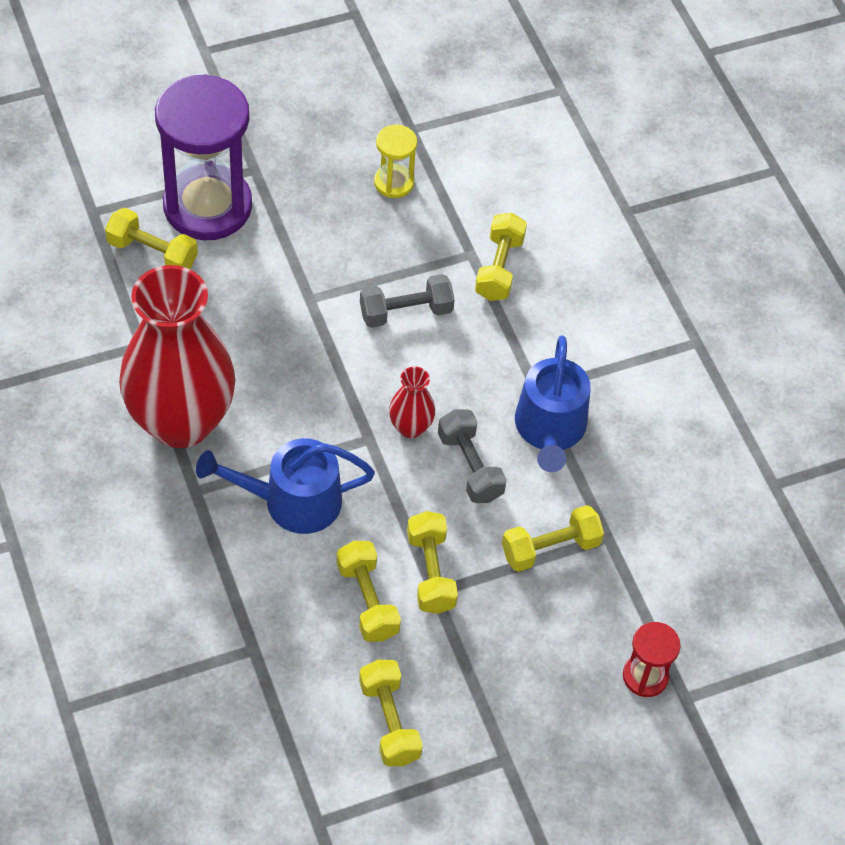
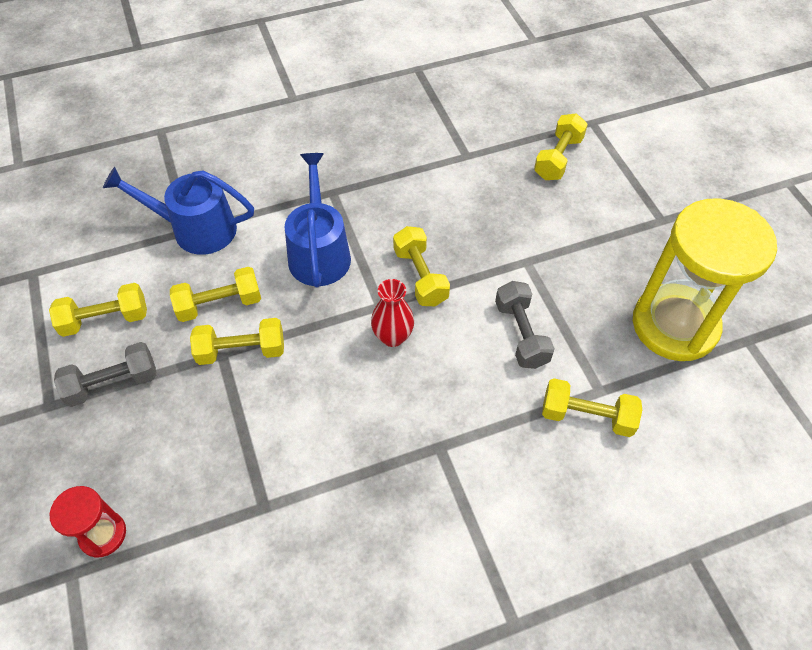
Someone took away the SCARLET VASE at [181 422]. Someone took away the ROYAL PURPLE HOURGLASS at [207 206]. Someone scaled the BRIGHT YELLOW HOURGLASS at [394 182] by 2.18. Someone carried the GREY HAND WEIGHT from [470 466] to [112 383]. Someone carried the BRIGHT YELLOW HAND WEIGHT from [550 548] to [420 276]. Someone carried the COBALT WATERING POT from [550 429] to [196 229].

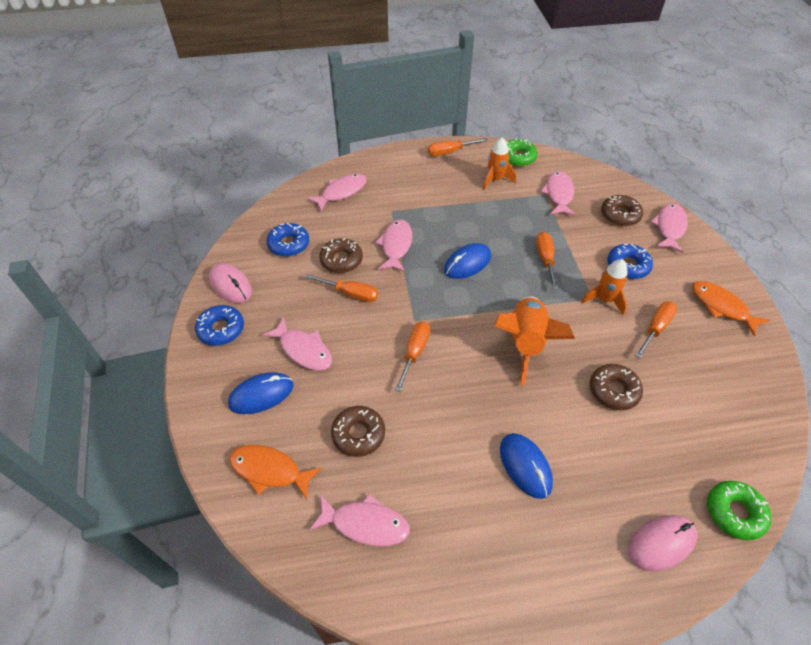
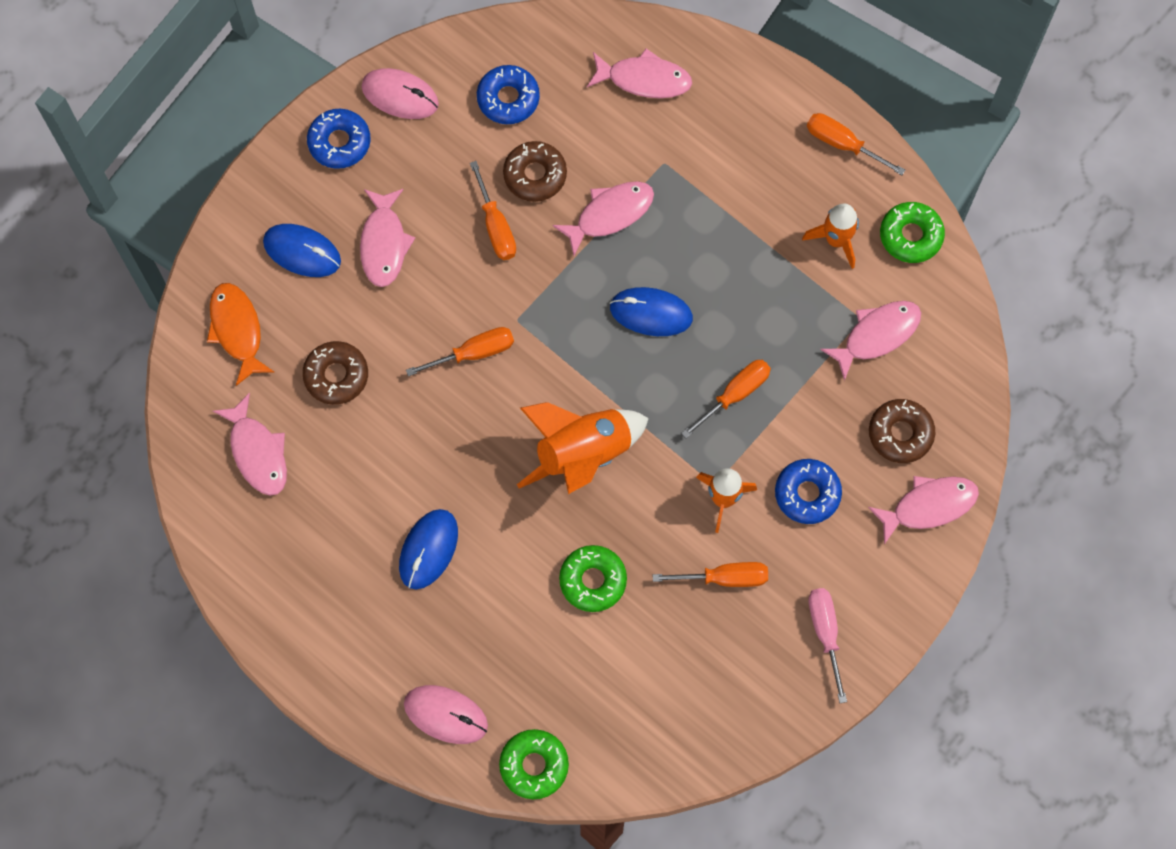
Someone rotated the PINK PC MOUSE at [231 285] by 75 degrees counterclockwise. Someone repainted the DARK BROWN DOUGHNUT at [613 390], which became the GREEN DOUGHNUT at [593 580]. Someone swapped the ORANGE-COLOURED TOY FISH at [721 307] for the PINK HAND SCREWDRIVER at [825 634].

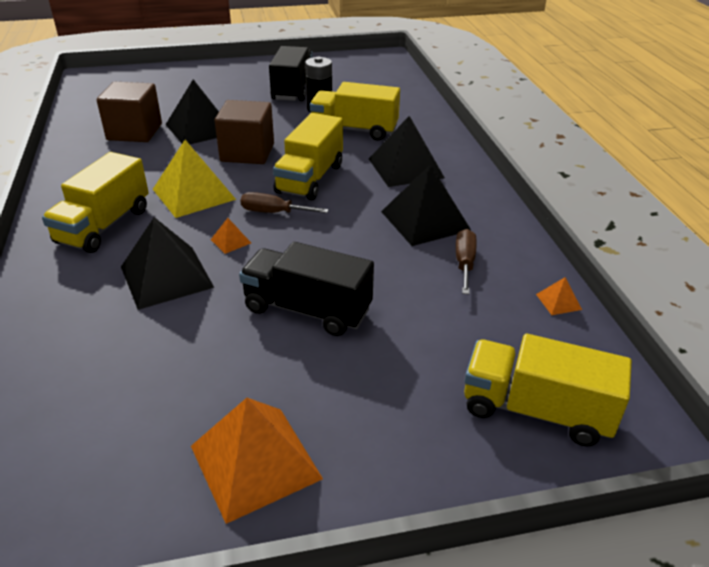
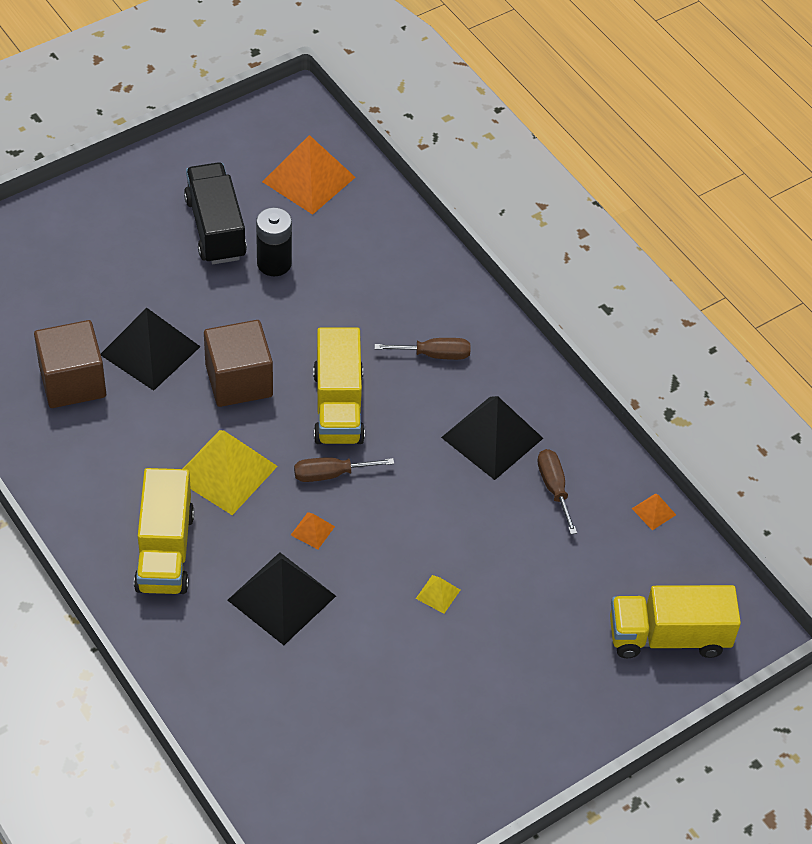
Someone carried the ORANGE-COLOURED PYRAMID from [255 462] to [308 179]. Someone swapped the BLACK TRUCK at [307 309] for the BRIGHT YELLOW PYRAMID at [438 594]. Someone took away the BRIGHT YELLOW TRUCK at [354 130]. Someone swapped the BLACK PYRAMID at [405 168] for the DARK BROWN HAND SCREWDRIVER at [434 355].

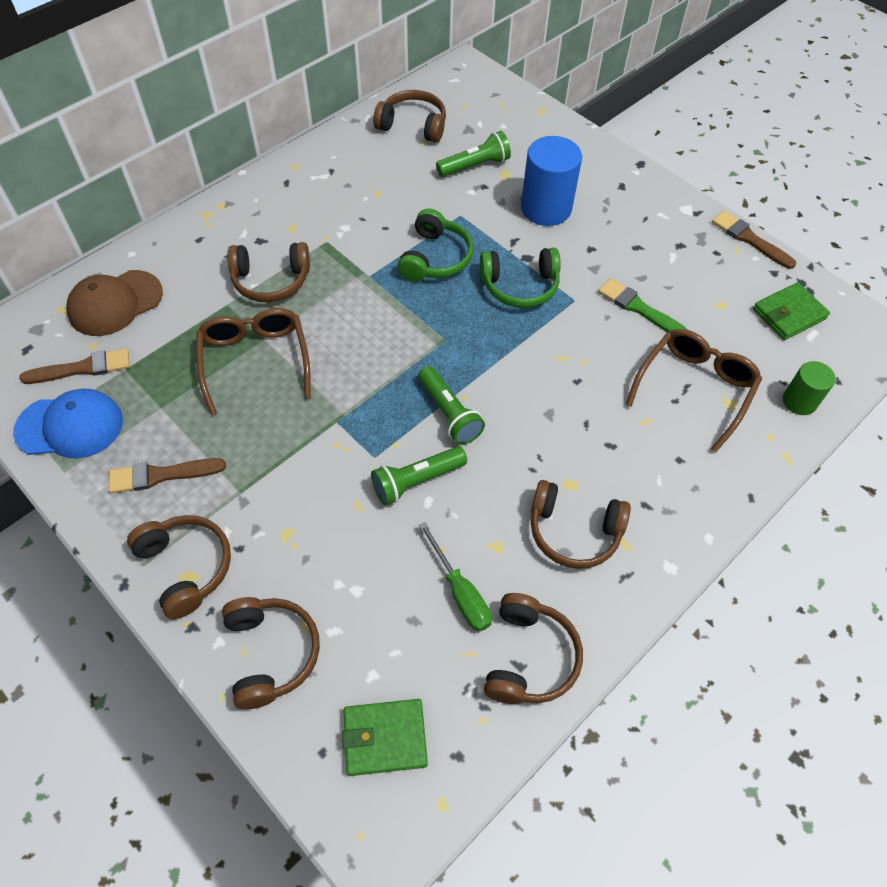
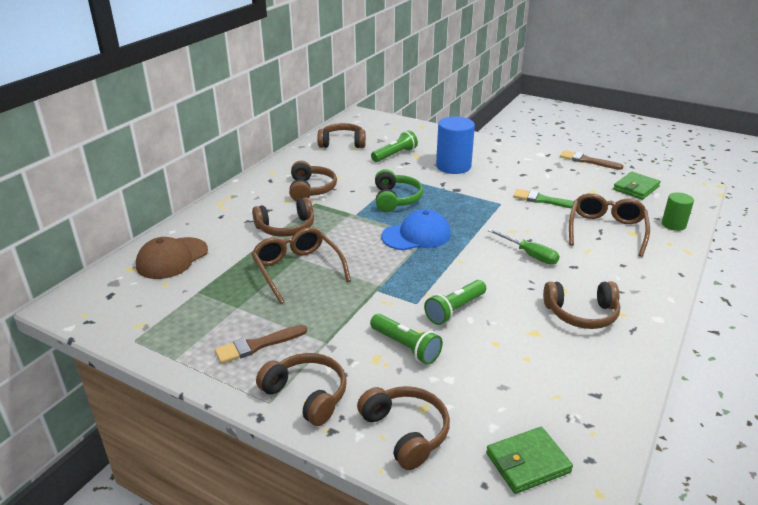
Someone carried the COBALT BASEBALL CAP from [70 426] to [416 235]. Someone took away the DARK BROWN PAINTBRUSH at [82 368]. Someone carried the GREEN FLASHLIGHT from [449 413] to [406 347]. Someone carried the GREEN HAND SCREWDRIVER from [460 592] to [529 255]. Someone took away the GREEN HEADSET at [520 286]. Someone carried the DARK BROWN HEADSET from [529 657] to [311 189].

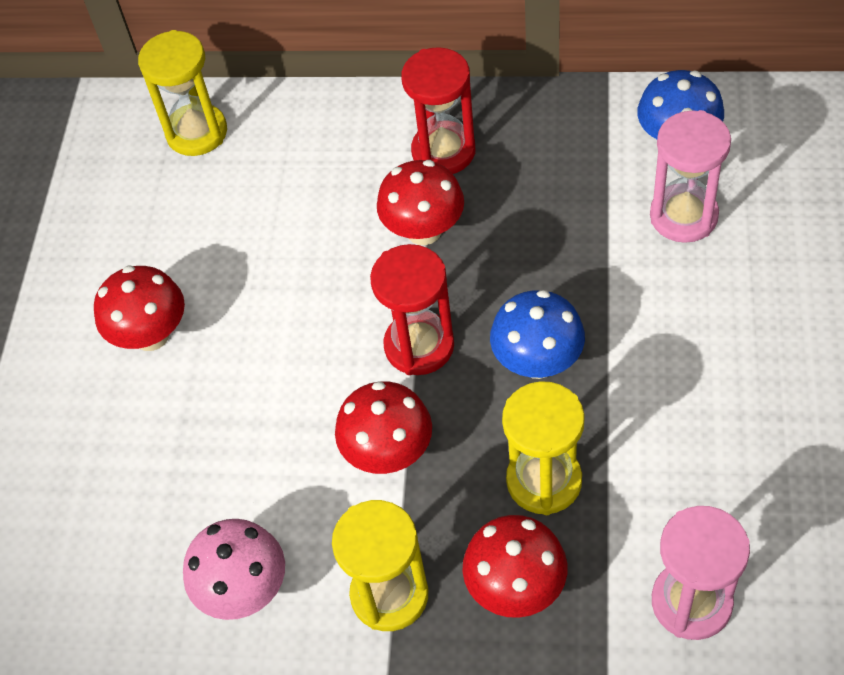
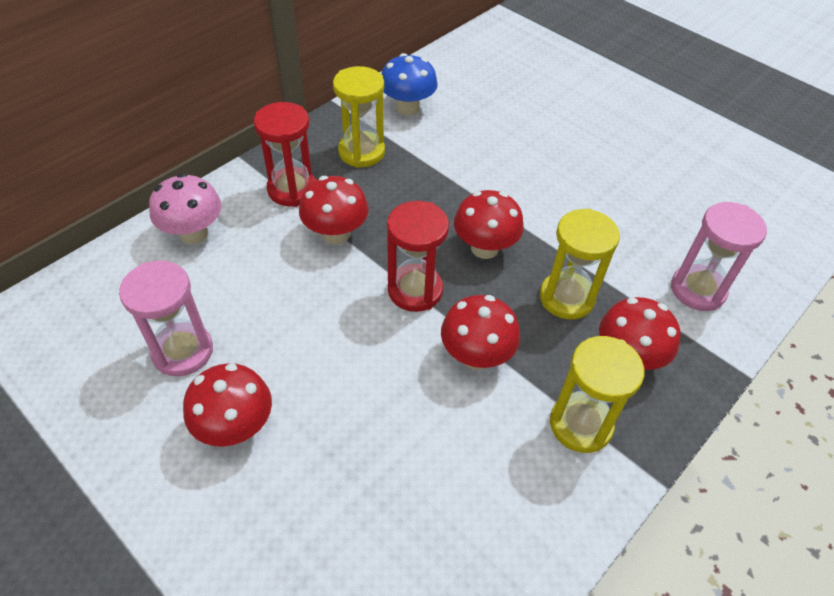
Someone carried the BRIGHT YELLOW HOURGLASS from [197 133] to [361 152]. Someone carried the PINK TOADSTOOL from [244 590] to [194 233]. Someone repainted the COBALT TOADSTOOL at [537 362], which became the SCARLET TOADSTOOL at [484 248]. Someone carried the PINK HOURGLASS from [683 216] to [183 351].

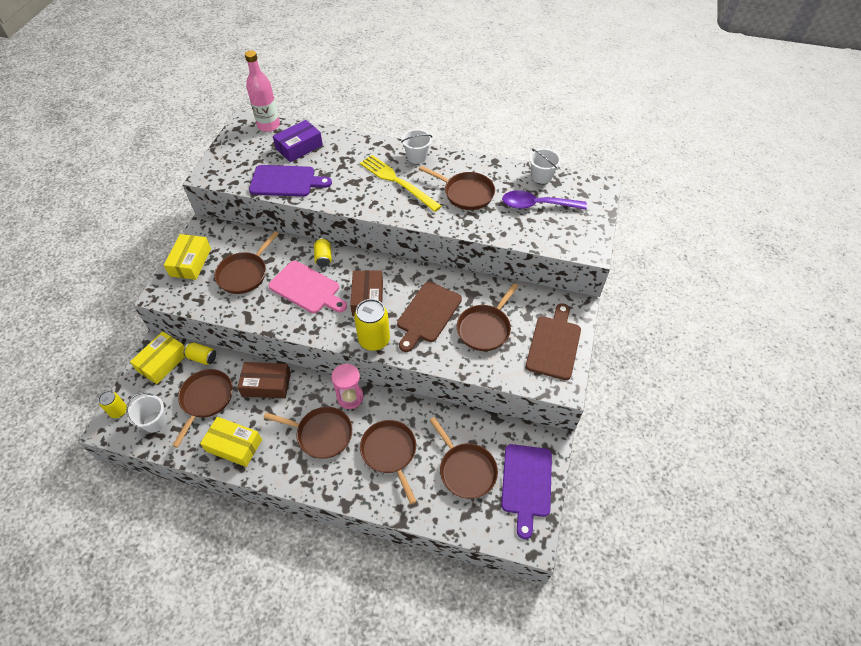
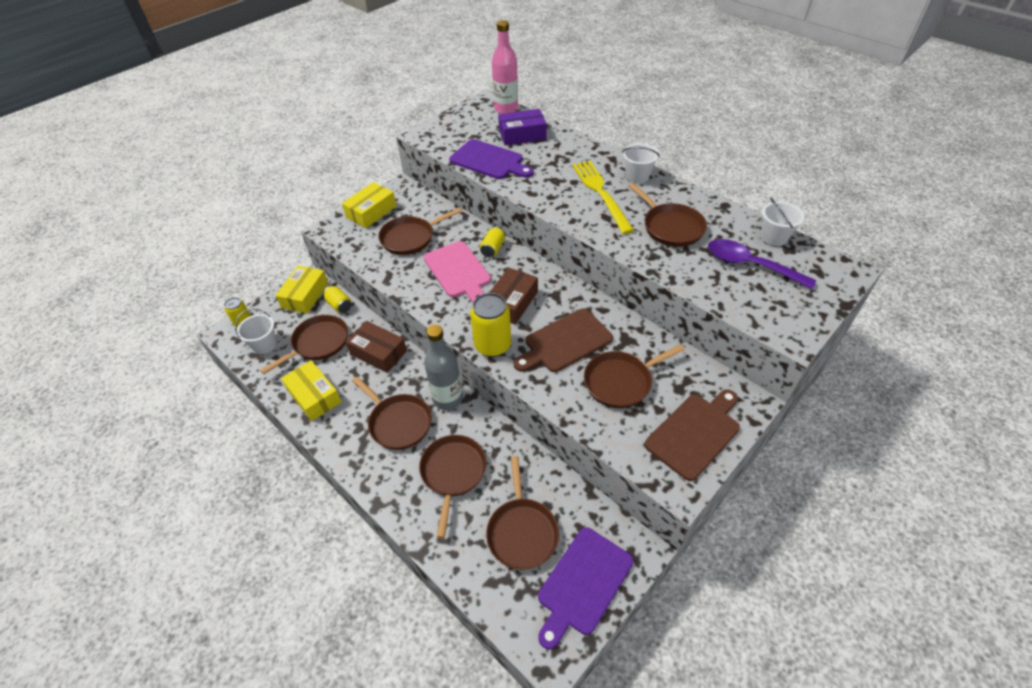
Someone rotated the BRIGHT YELLOW BOX at [163 362] by 45 degrees counterclockwise. Someone swapped the PINK HOURGLASS at [350 397] for the GREY BOTTLE at [448 399].

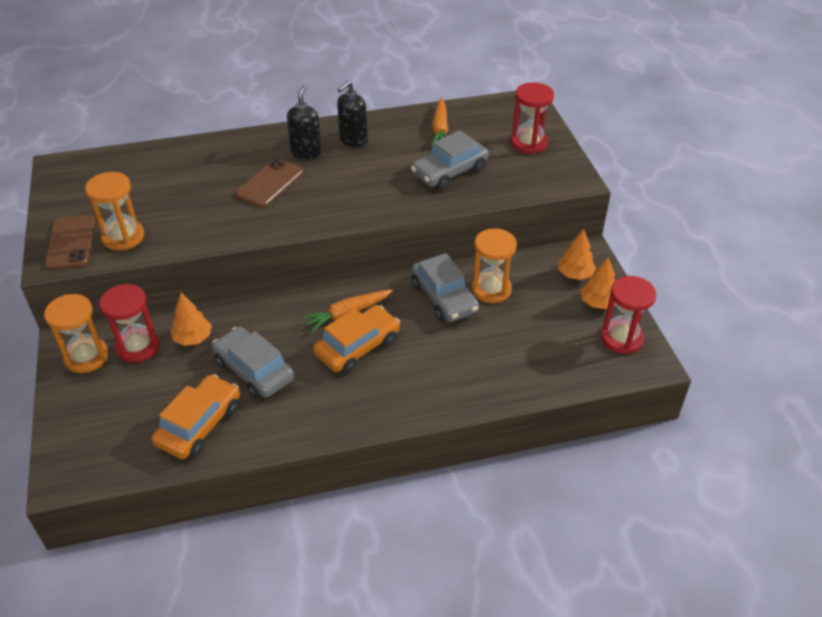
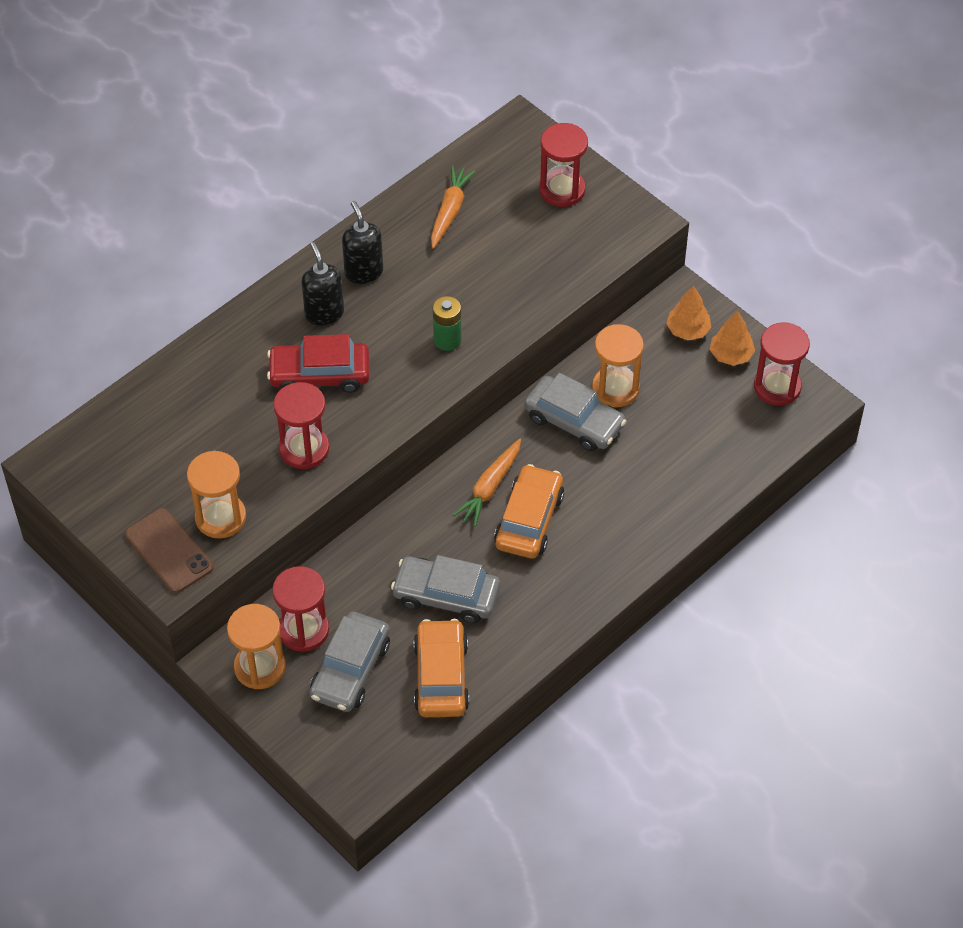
Someone took away the ORANGE-COLOURED FIR TREE at [193 338]. Someone swapped the DARK BROWN SMARTPHONE at [270 183] for the SCARLET CAR at [320 375]. Someone rotated the BLACK SOAP PUMP at [353 140] by 150 degrees clockwise. Someone carried the GREY CAR from [449 172] to [350 670]. Someone rotated the ORANGE-COLOURED ROOT VEGETABLE at [440 129] by 135 degrees counterclockwise. Someone put down the SCARLET HOURGLASS at [304 449]. Someone put down the GREEN POWER CELL at [447 340].

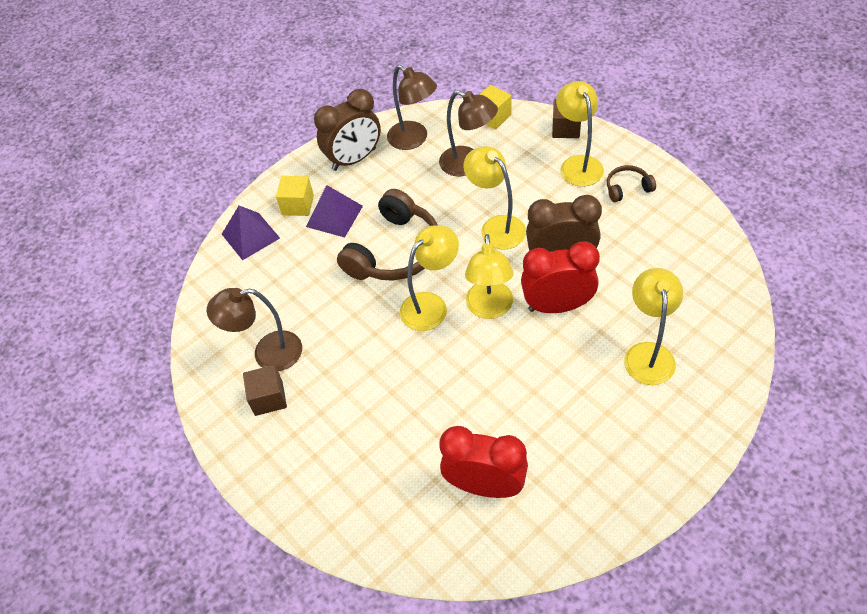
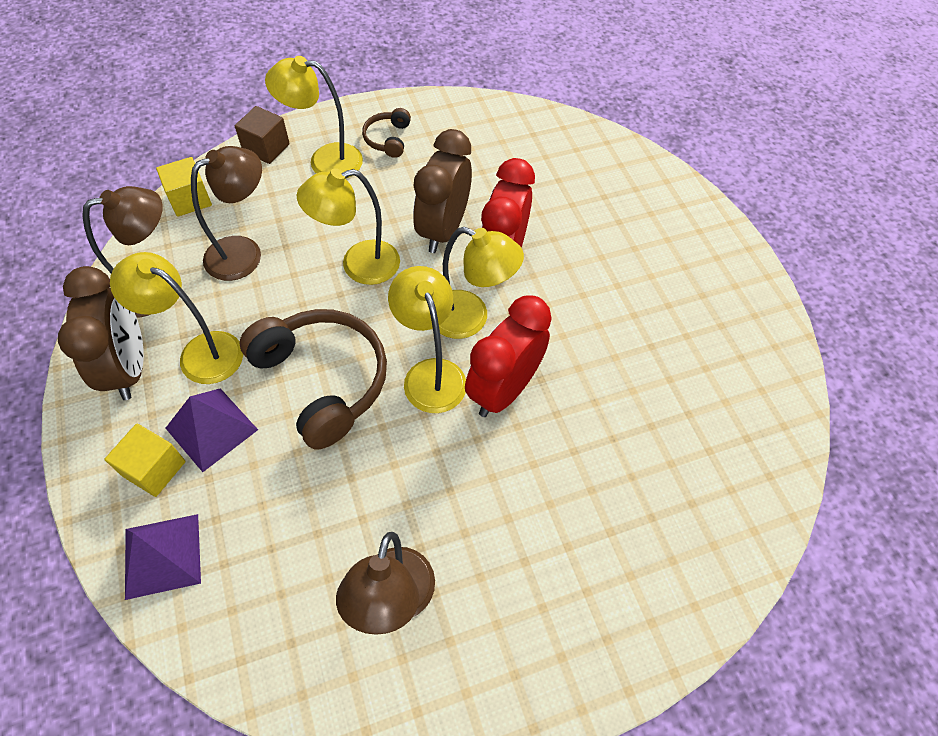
Someone took away the DARK BROWN CUBE at [268 398]. Someone carried the SCARLET ALARM CLOCK from [485 485] to [503 389]. Someone carried the BRIGHT YELLOW LAMP from [648 353] to [200 352].

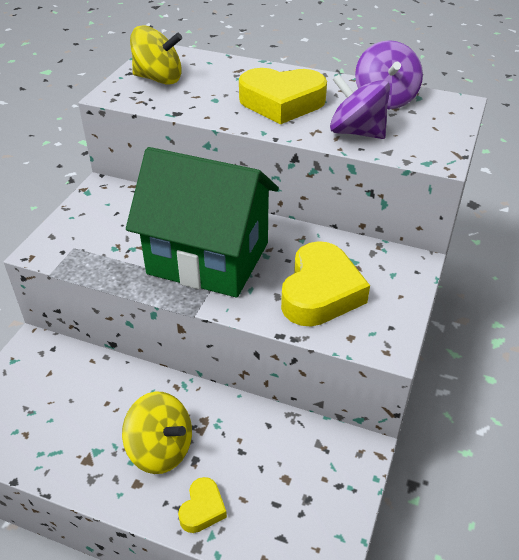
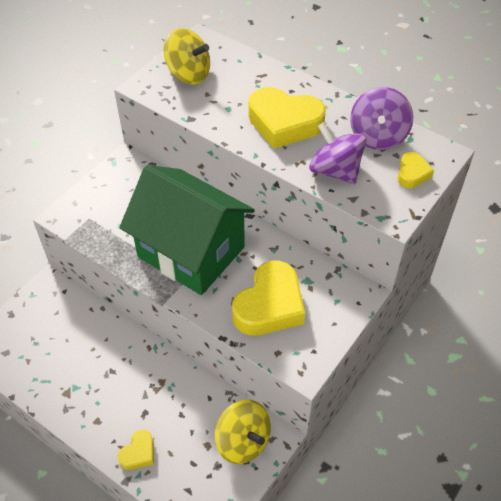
Someone carried the BRIGHT YELLOW TOY TOP from [161 449] to [243 441]. Someone put down the BRIGHT YELLOW HEART SHAPE at [412 173].

